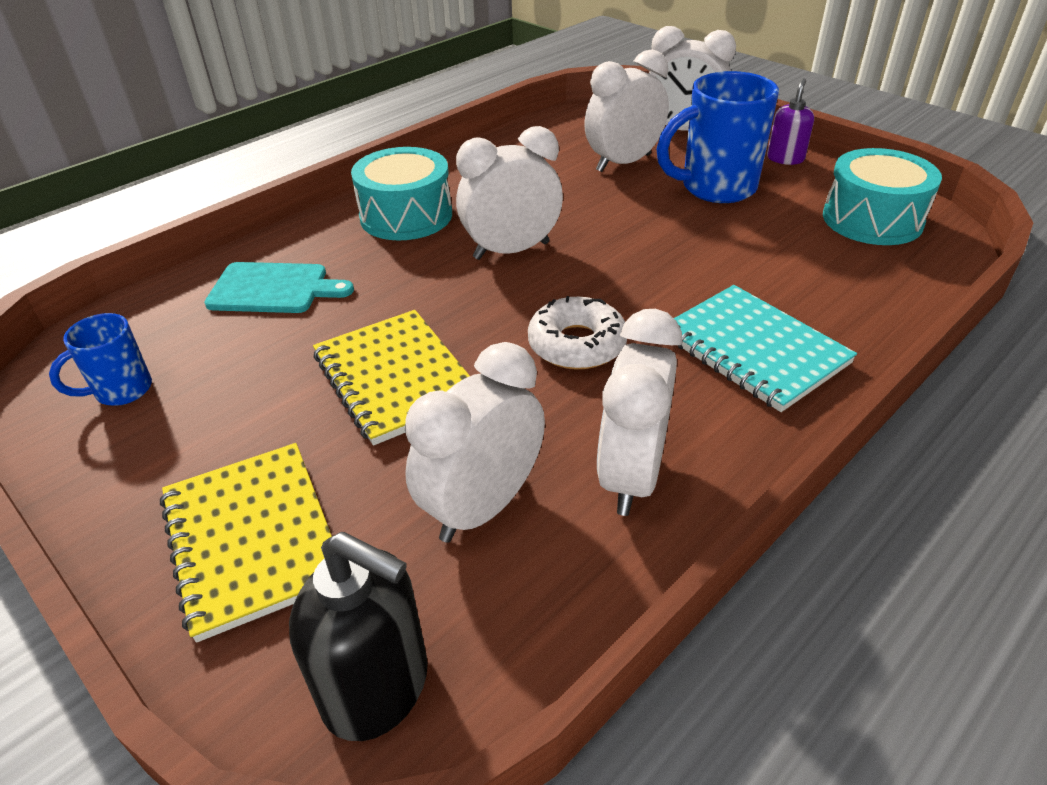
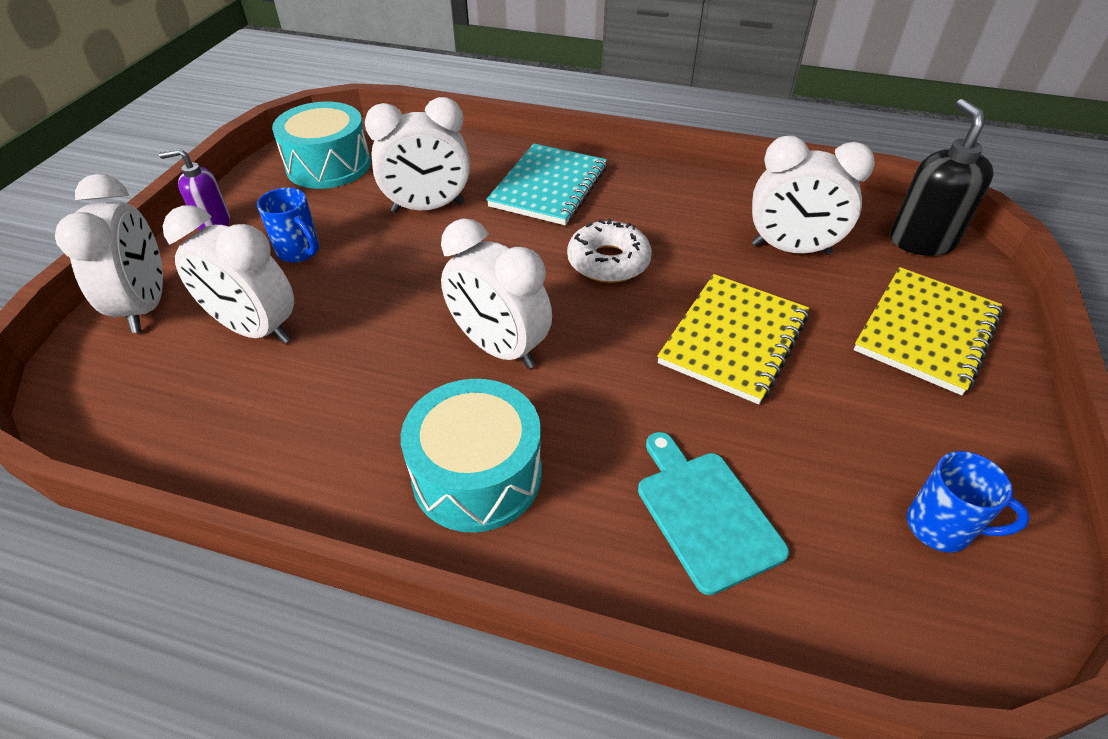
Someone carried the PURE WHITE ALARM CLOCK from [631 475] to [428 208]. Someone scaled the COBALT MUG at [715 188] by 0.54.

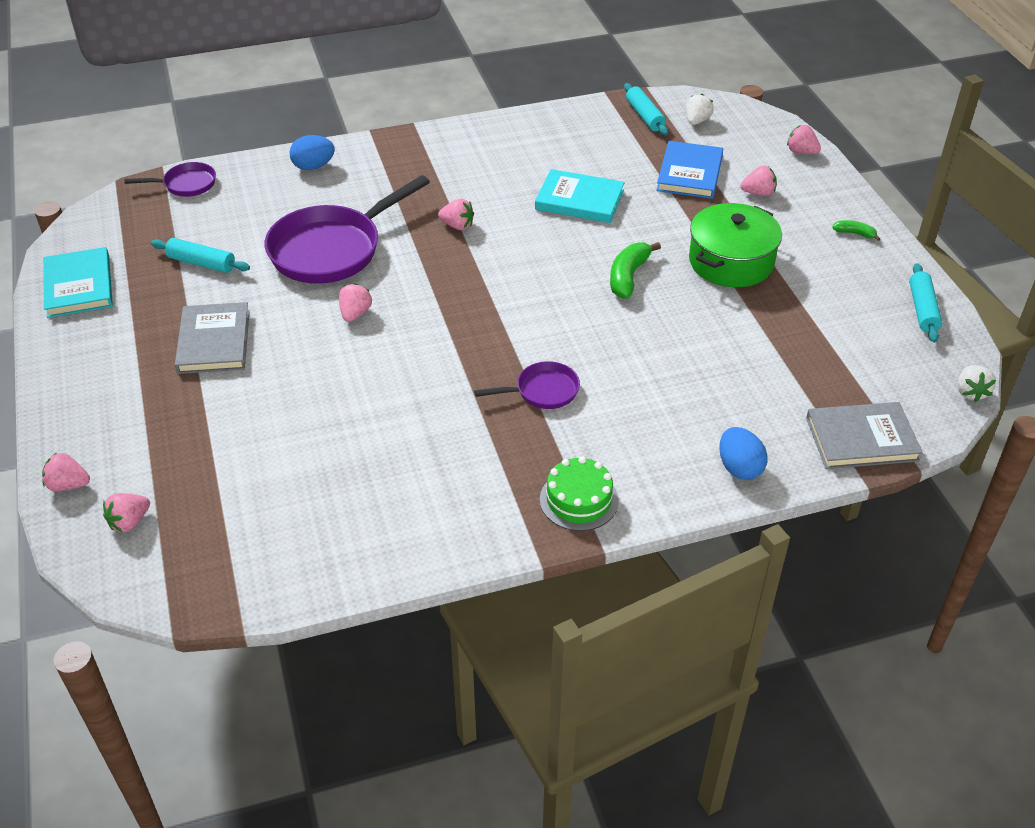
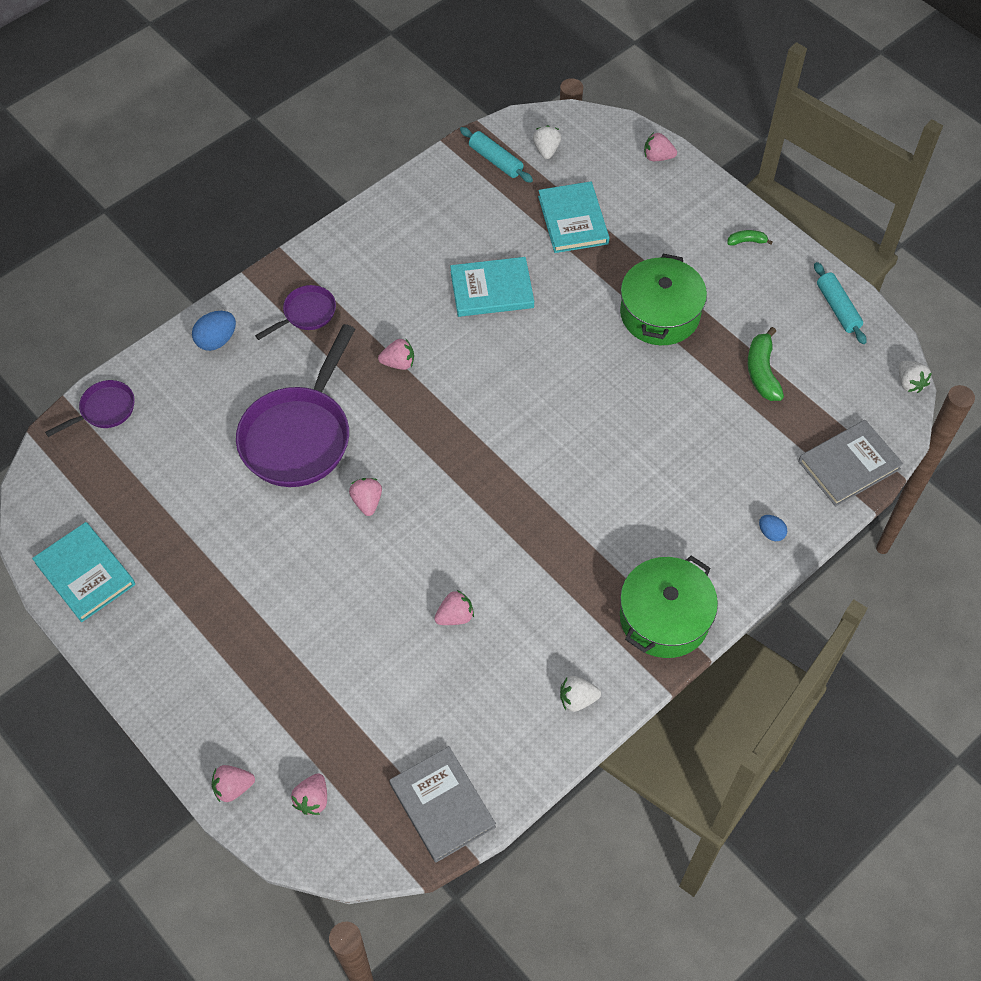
Someone took away the AQUA DOUGH ROLLER at [201 263]. Someone carried the GREY BOOK from [214 341] to [442 805]. Someone carried the ROYAL PURPLE PAN from [543 391] to [306 314]. Someone swapped the GREEN GATEAU at [579 500] for the GREEN COOKING POT at [664 617]. Someone carried the GREEN BANANA from [628 276] to [762 372]. Someone repainted the COBALT BOOK at [689 173], which became the AQUA BOOK at [573 220]. Someone scaled the COBALT EGG SHAPE at [739 468] by 0.61. Someone carried the PINK TOY STRAWBERRY from [758 193] to [455 616]. Someone put down the PURE WHITE TOY STRAWBERRY at [577 699].

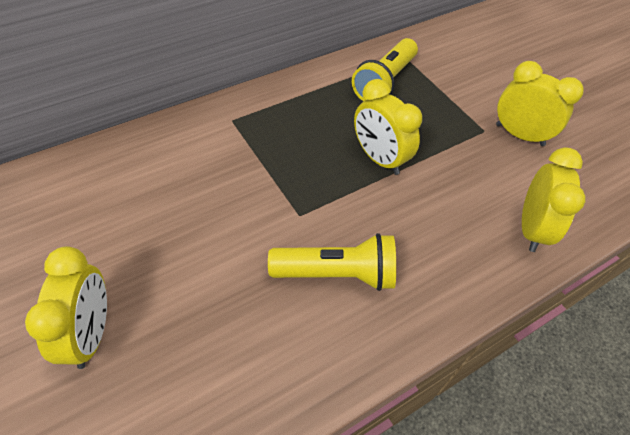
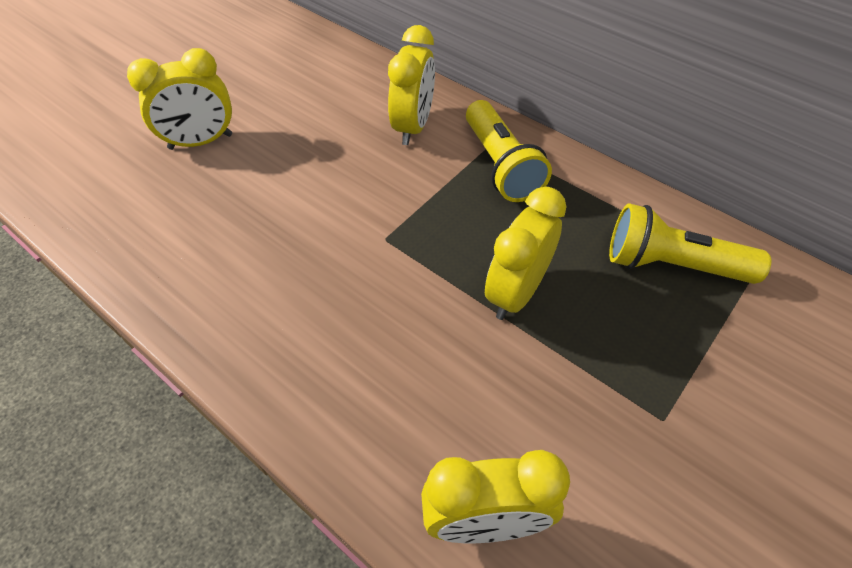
Someone carried the BRIGHT YELLOW FLASHLIGHT from [336 273] to [500 165]. Someone carried the BRIGHT YELLOW ALARM CLOCK from [519 135] to [413 127].

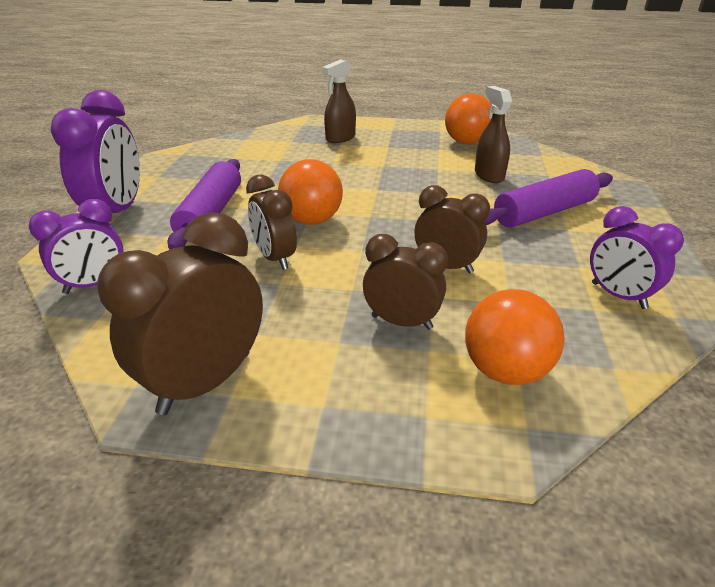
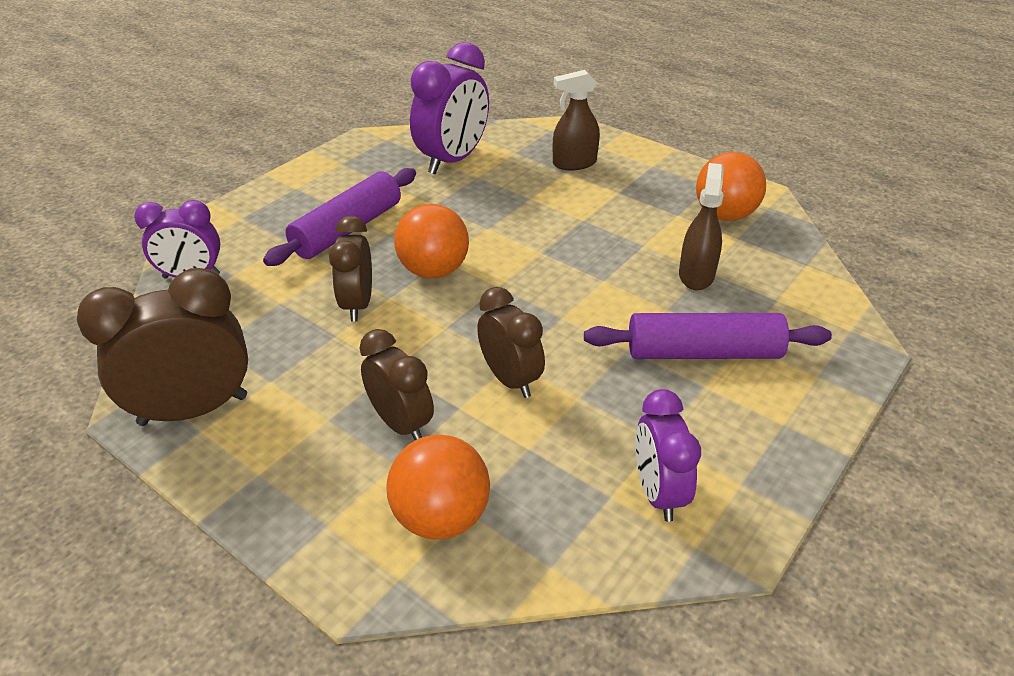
Someone carried the ROYAL PURPLE ALARM CLOCK from [117 212] to [453 160].

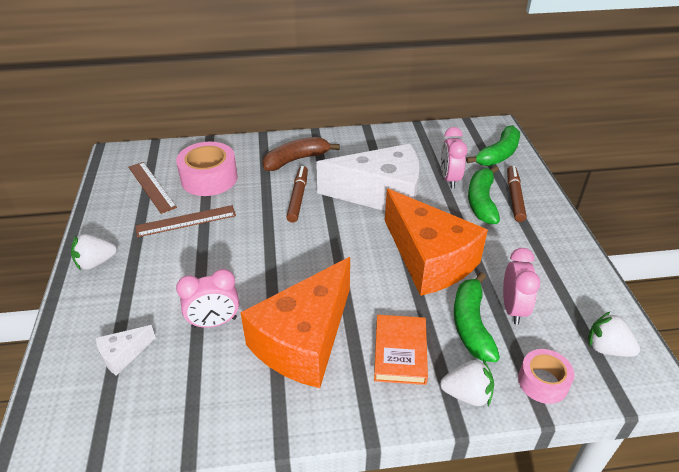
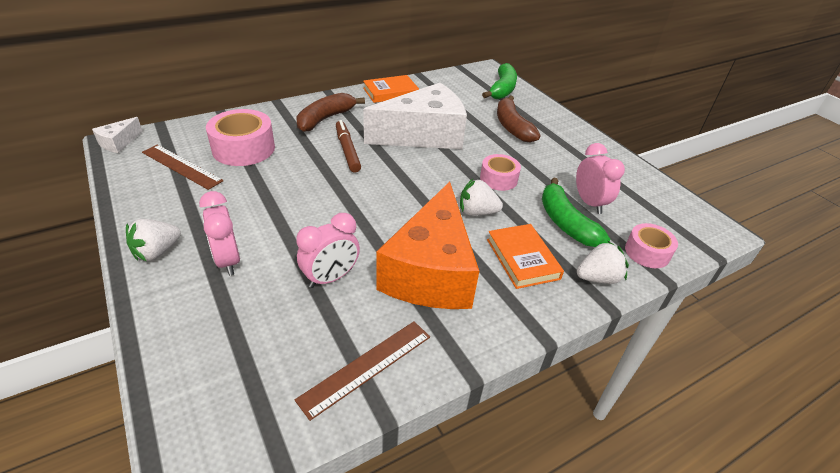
Someone carried the PURE WHITE CHEESE WEDGE from [123 355] to [119 142]. Someone carried the DARK BROWN RULER from [186 221] to [366 367]. Someone swapped the ORANGE-COLOURED CHEESE WEDGE at [429 259] for the PINK STICKY TAPE at [498 179]. Someone carried the PINK ALARM CLOCK from [449 179] to [228 260]. Someone repainted the GREEN BANANA at [481 202], which became the DARK BROWN BANANA at [512 127]. Someone took away the DARK BROWN MARKER at [514 197]. Someone carried the PURE WHITE TOY STRAWBERRY from [607 348] to [477 212]. Someone put down the ORANGE-COLOURED BOOK at [390 92].

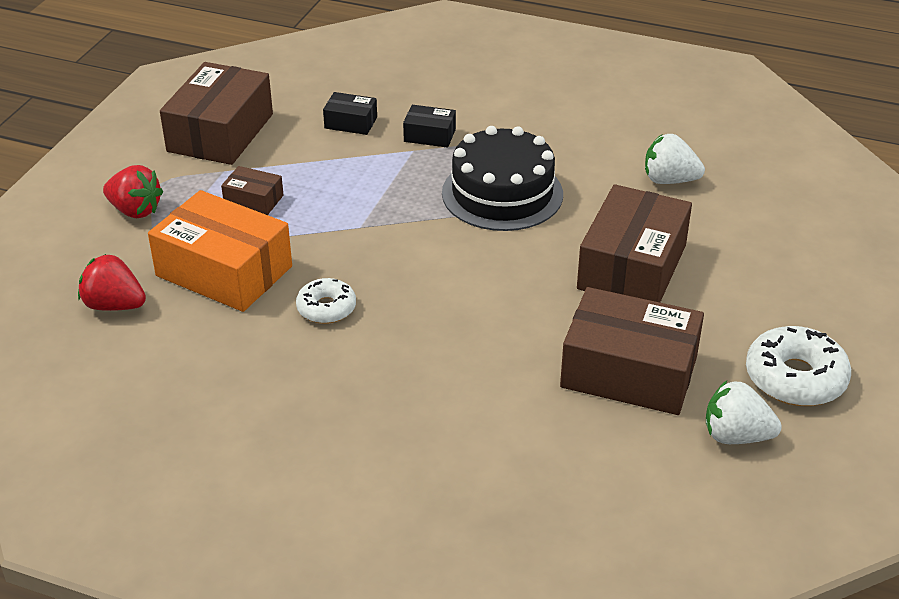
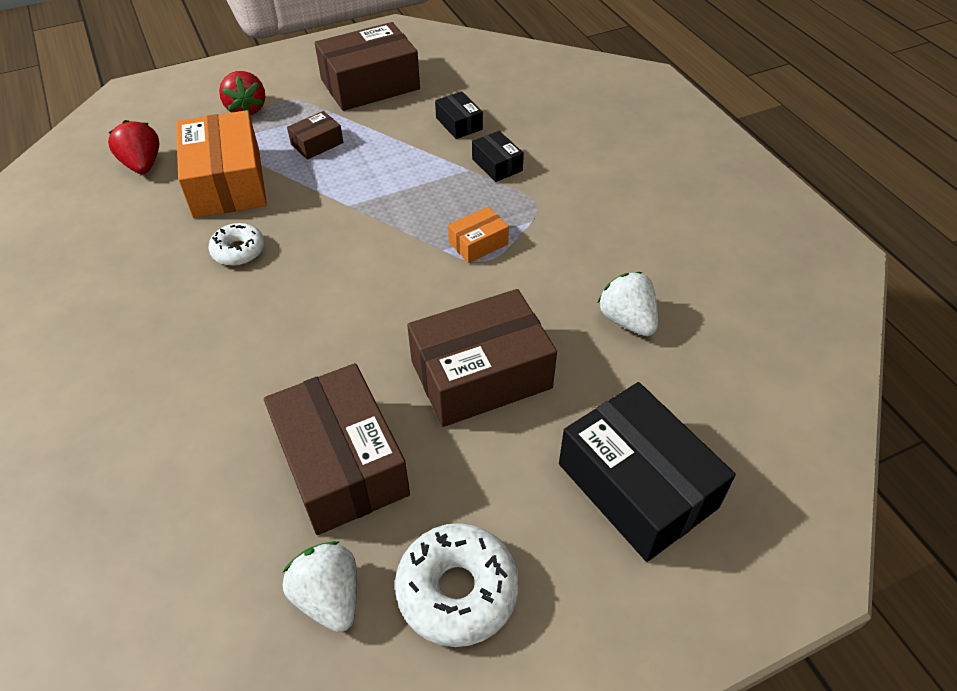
Someone rotated the DARK BROWN BOX at [253 200] by 75 degrees clockwise. Someone swapped the BLACK GATEAU at [502 193] for the ORANGE-COLOURED BOX at [478 243]. Someone put down the BLACK BOX at [637 485].

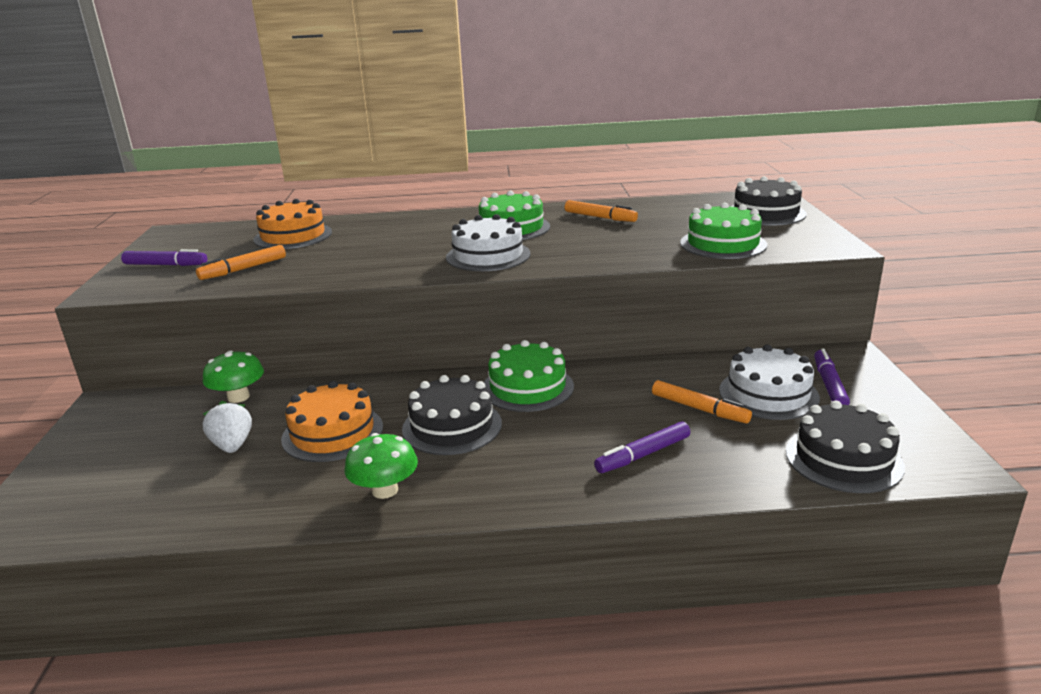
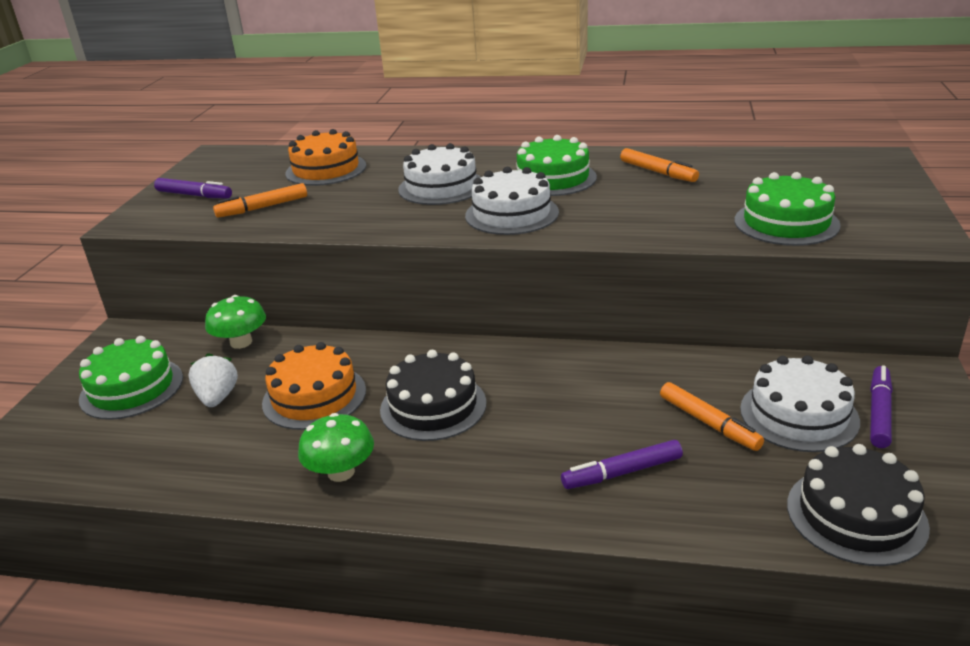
Someone carried the GREEN GATEAU from [527 387] to [131 388]. Someone took away the BLACK GATEAU at [766 213]. Someone put down the PURE WHITE GATEAU at [441 187].

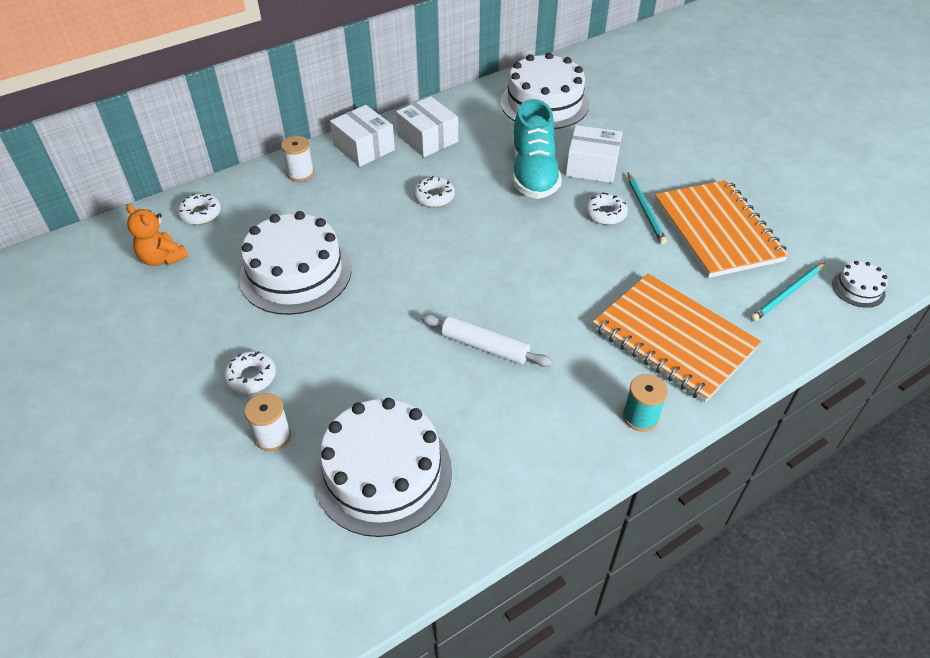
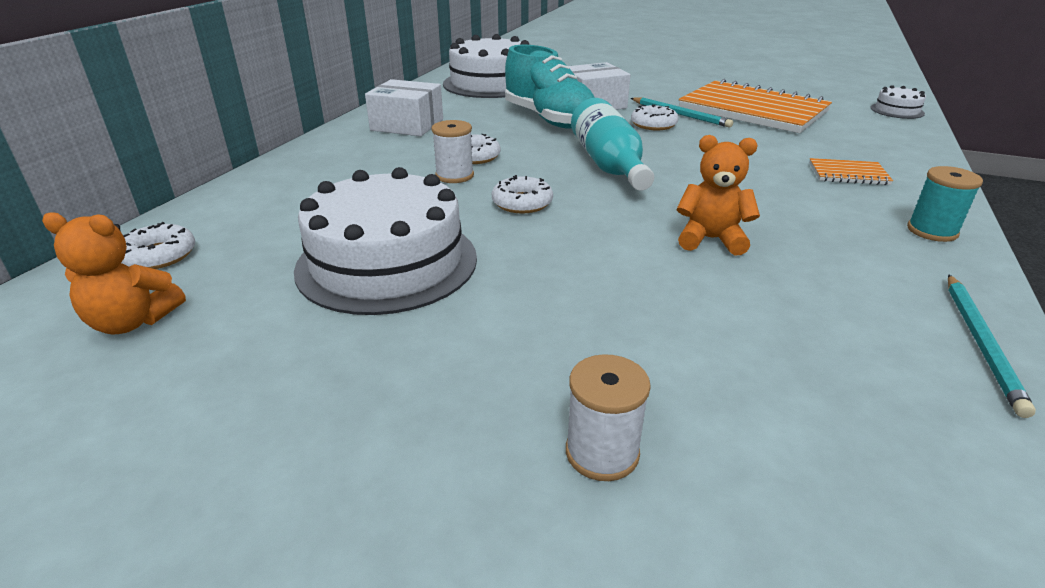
Someone carried the PURE WHITE DOUGHNUT from [251 377] to [522 203]. Someone carried the PURE WHITE SPOOL from [300 173] to [454 176]. Someone took away the PURE WHITE GATEAU at [383 473]. Someone took away the PURE WHITE BOX at [364 148]. Someone swapped the PURE WHITE DOUGH ROLLER at [485 347] for the ORANGE-COLOURED TEDDY BEAR at [711 239]. Someone scaled the ORANGE-COLOURED NOTEPAD at [673 338] by 0.43. Someone carried the AQUA WOODEN PENCIL from [787 294] to [981 343]. Someone put down the AQUA BOTTLE at [608 165].

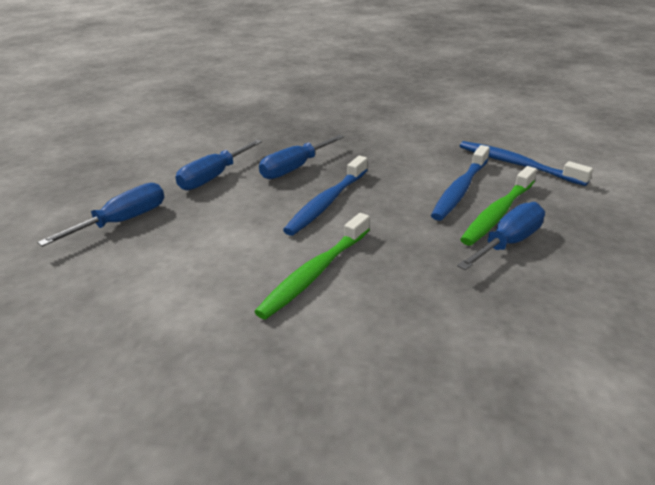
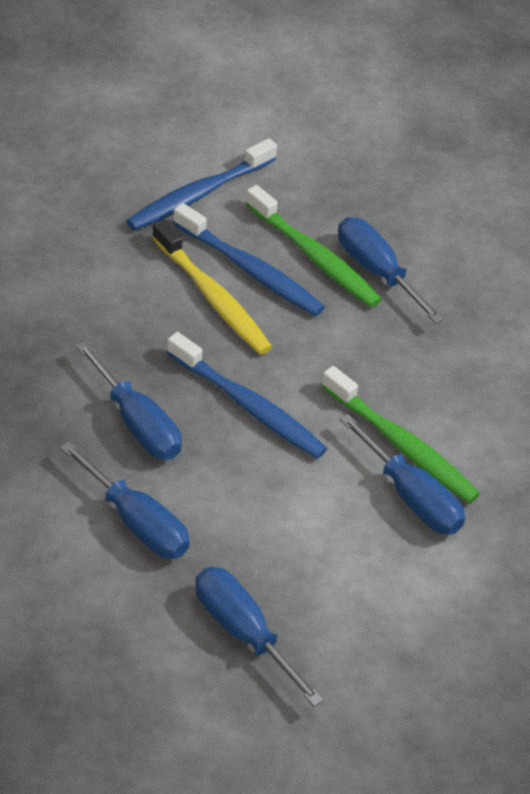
Someone put down the BRIGHT YELLOW TOOTHBRUSH at [213 298]. Someone put down the COBALT HAND SCREWDRIVER at [411 497].

